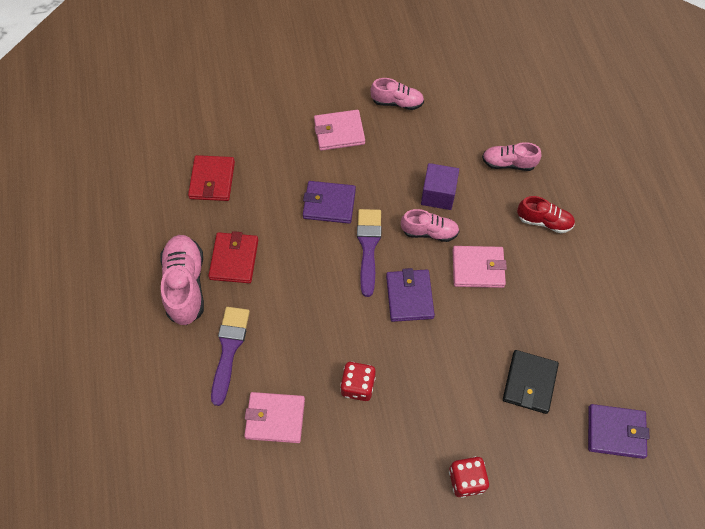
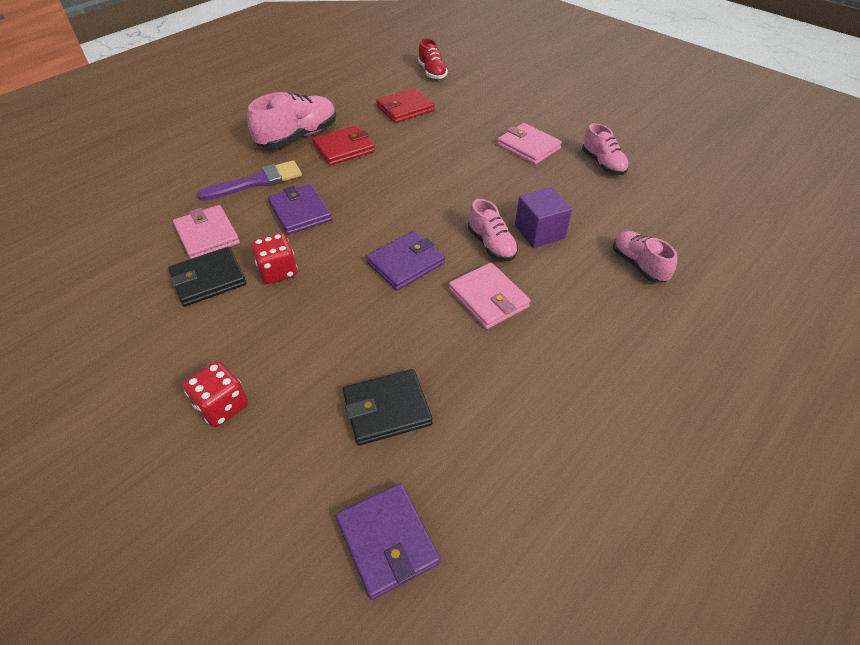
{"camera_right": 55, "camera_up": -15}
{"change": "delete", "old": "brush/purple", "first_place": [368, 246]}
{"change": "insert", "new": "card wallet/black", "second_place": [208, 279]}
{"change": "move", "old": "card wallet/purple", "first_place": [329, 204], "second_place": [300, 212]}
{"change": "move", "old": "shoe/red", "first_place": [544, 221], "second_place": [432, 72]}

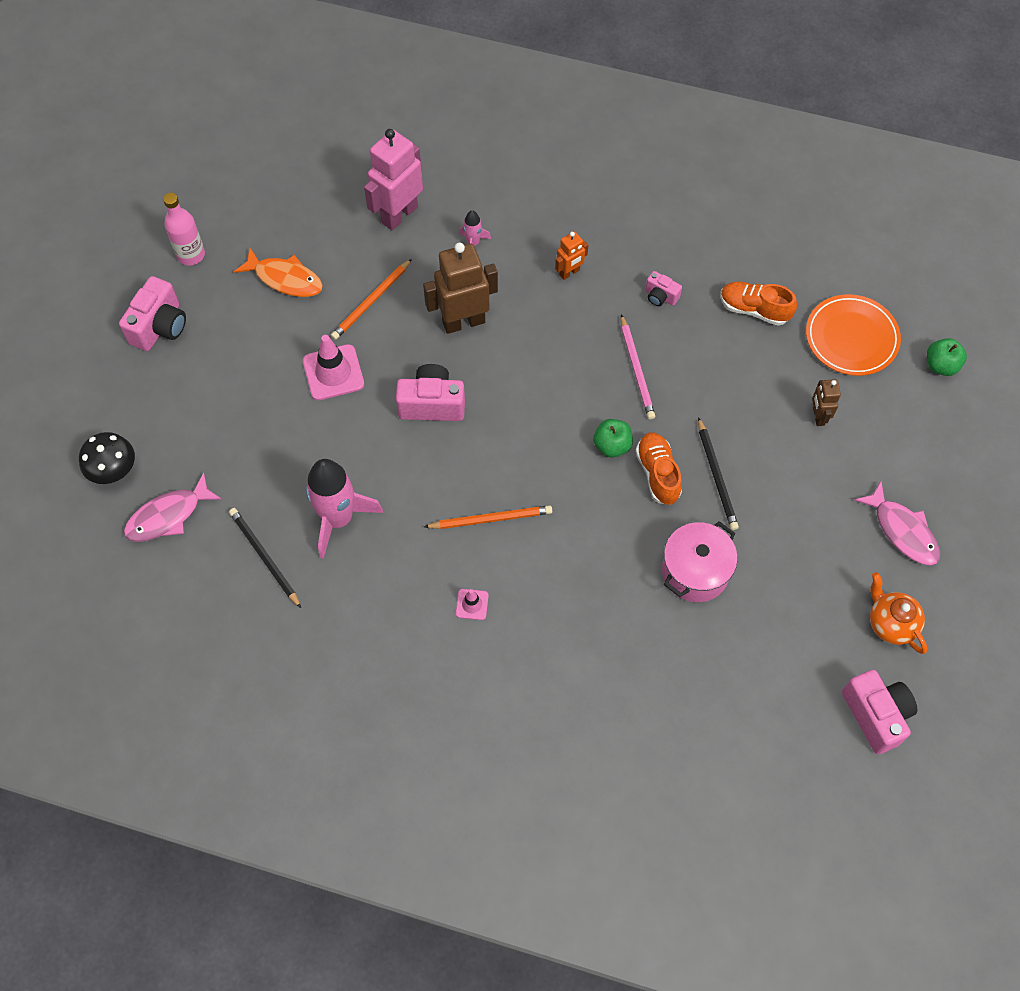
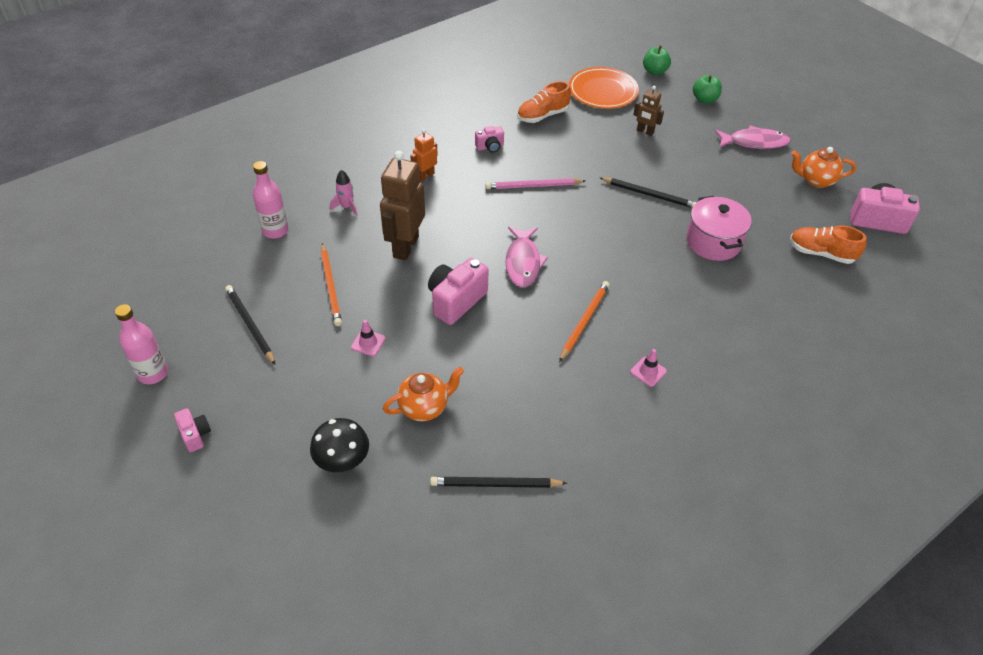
{"camera_right": -55, "camera_up": -15}
{"change": "delete", "old": "spaceship/pink", "first_place": [338, 518]}
{"change": "insert", "new": "teapot/orange-coloured", "second_place": [424, 407]}
{"change": "move", "old": "fungus/black", "first_place": [113, 469], "second_place": [342, 460]}
{"change": "move", "old": "fish figure/pink", "first_place": [168, 516], "second_place": [523, 262]}
{"change": "move", "old": "toy apple/emerald", "first_place": [612, 446], "second_place": [704, 100]}
{"change": "move", "old": "shoe/orange-coloured", "first_place": [657, 473], "second_place": [821, 253]}
{"change": "replace", "old": "fish figure/orange-coloured", "new": "lead pencil/black", "first_place": [285, 279], "second_place": [250, 325]}
{"change": "replace", "old": "toy robot/pink", "new": "bottle/pink", "first_place": [399, 214], "second_place": [275, 231]}
{"change": "rotate", "old": "toy robot/orange-coloured", "first_place": [569, 273], "second_place": [425, 175], "degrees": -135}
{"change": "rotate", "old": "lead pencil/pink", "first_place": [636, 369], "second_place": [533, 186], "degrees": 150}
{"change": "resize", "old": "compact camera/pink", "first_place": [160, 326], "second_place": [195, 435], "factor": 0.54}
{"change": "resize", "old": "safety cone/pink", "first_place": [333, 372], "second_place": [368, 343], "factor": 0.52}

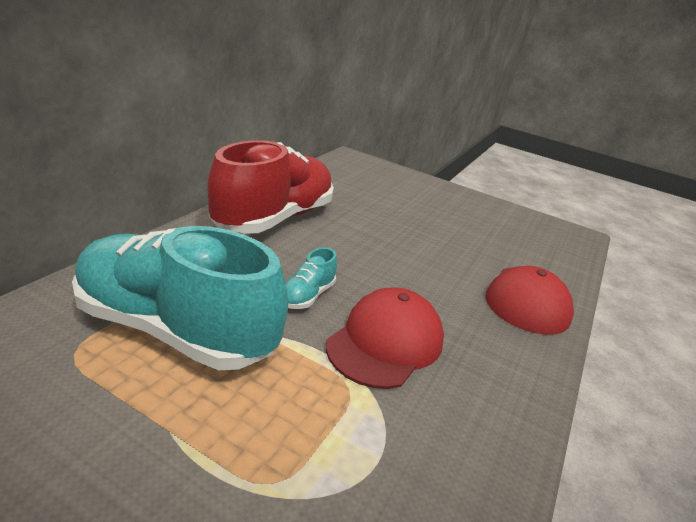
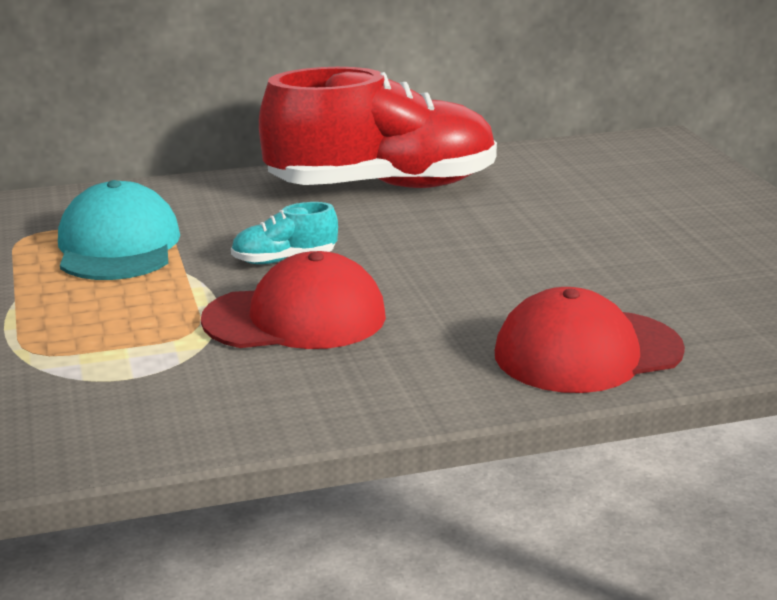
{"camera_right": 50, "camera_up": -5}
{"change": "replace", "old": "shoe/turquoise", "new": "baseball cap/turquoise", "first_place": [175, 329], "second_place": [118, 246]}

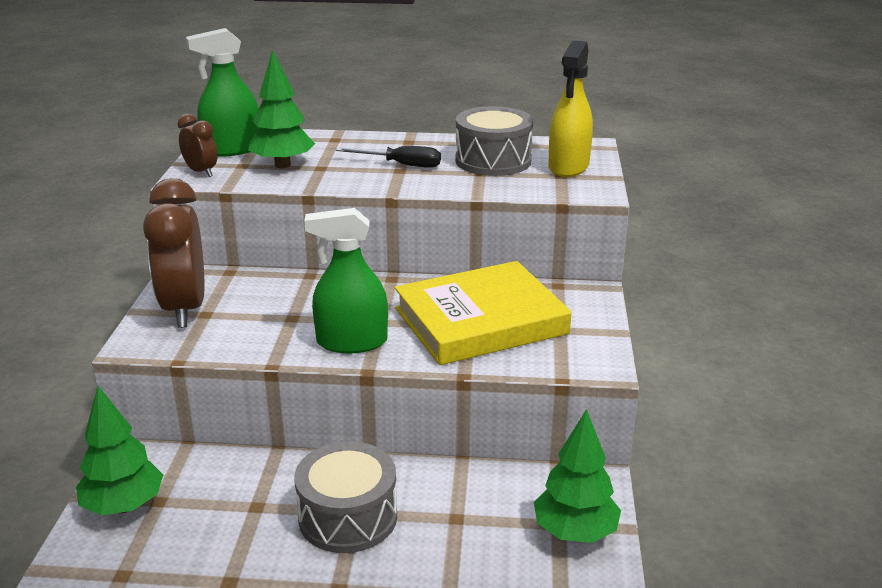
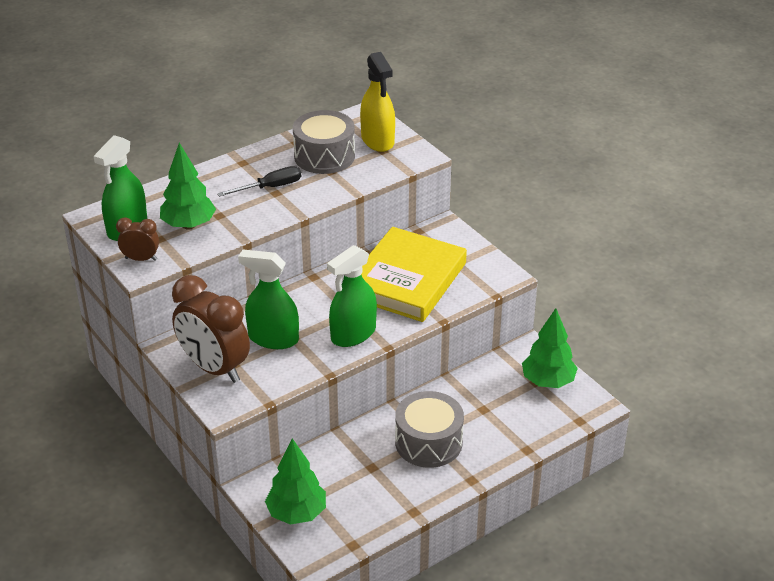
{"camera_right": -40, "camera_up": 10}
{"change": "insert", "new": "sprayer/emerald", "second_place": [273, 338]}

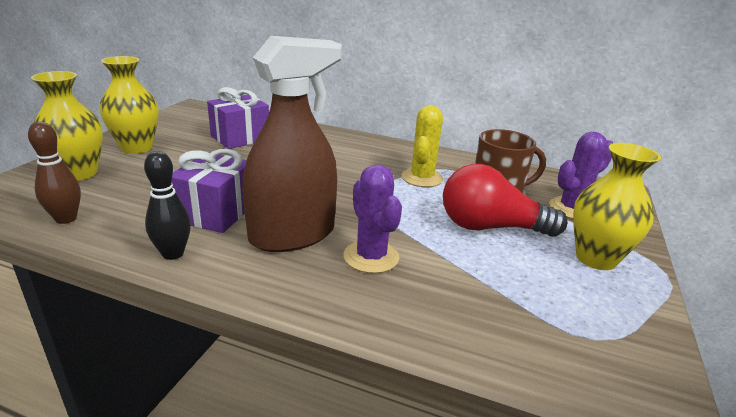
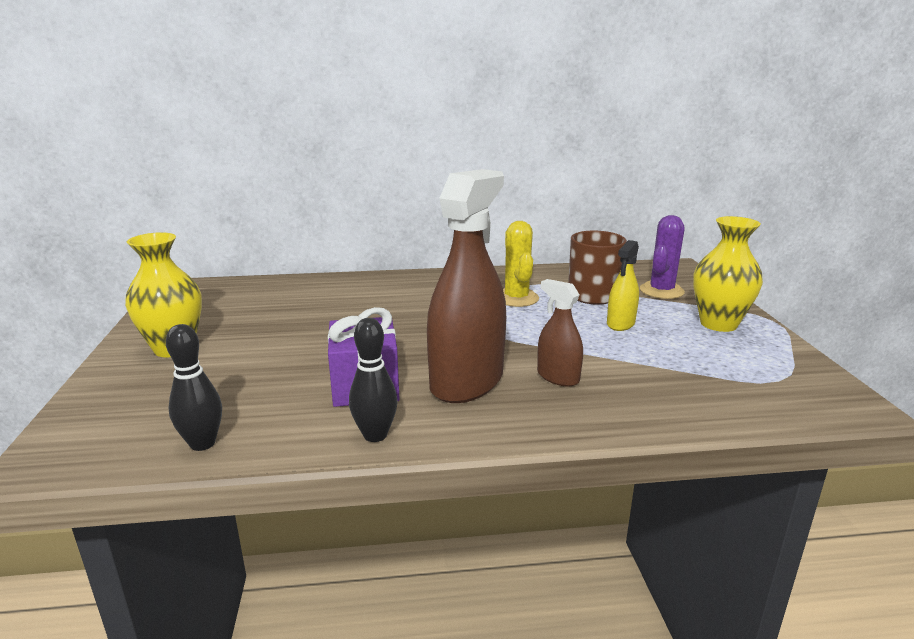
{"camera_right": -25, "camera_up": -5}
{"change": "delete", "old": "vase/golden", "first_place": [79, 173]}
{"change": "delete", "old": "wrapped gift/purple", "first_place": [240, 138]}
{"change": "replace", "old": "cactus/purple", "new": "sprayer/russet", "first_place": [371, 257], "second_place": [558, 377]}
{"change": "replace", "old": "light bulb/red", "new": "sprayer/golden", "first_place": [491, 227], "second_place": [620, 323]}
{"change": "recolor", "old": "bowling pin/russet", "new": "bowling pin/black", "first_place": [66, 219], "second_place": [202, 443]}

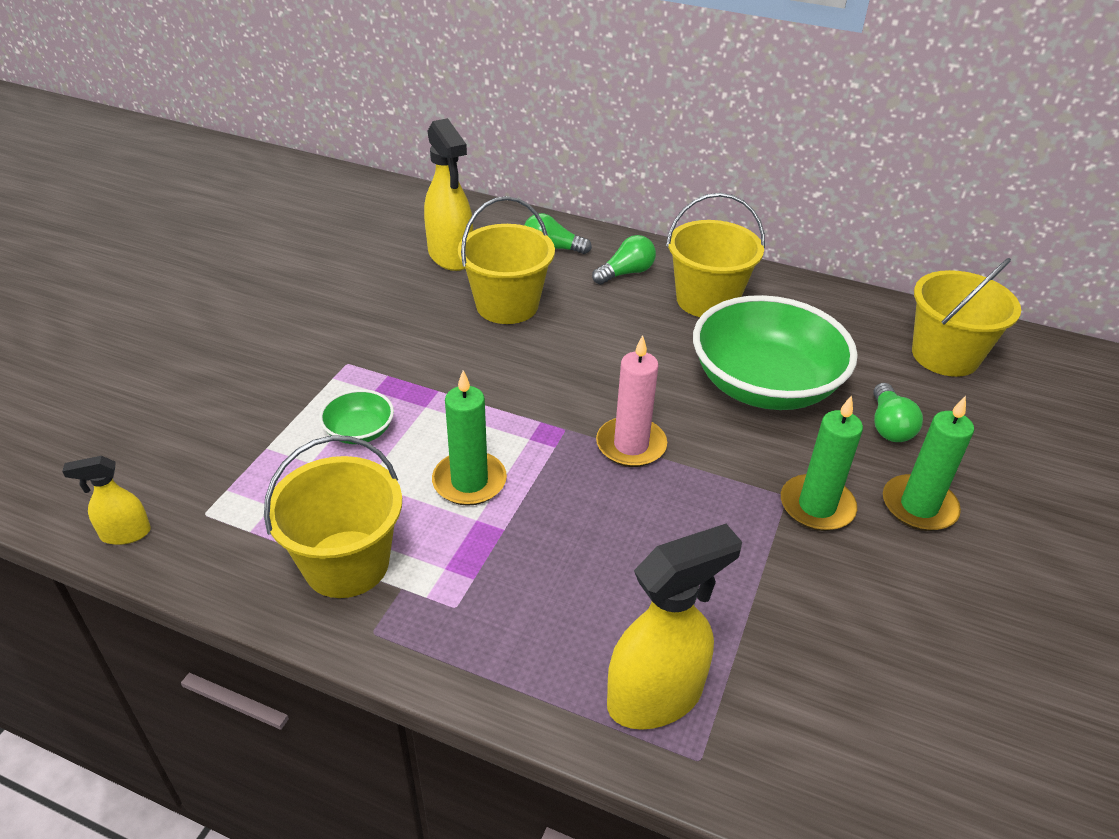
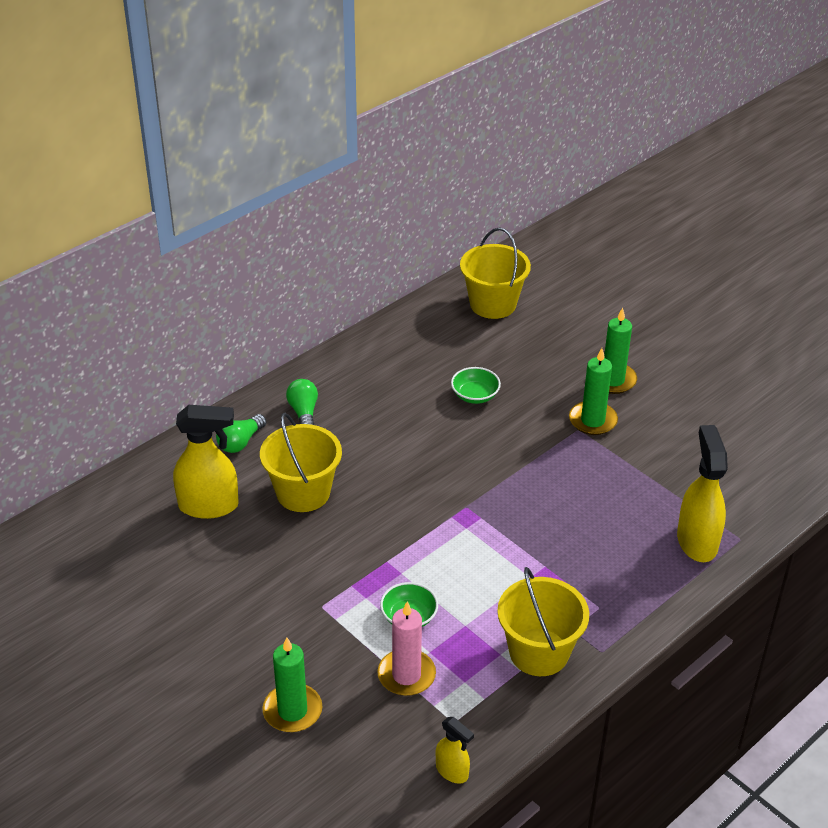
{"camera_right": -65, "camera_up": 0}
{"change": "delete", "old": "bucket/golden", "first_place": [707, 300]}
{"change": "delete", "old": "light bulb/emerald", "first_place": [889, 426]}
{"change": "move", "old": "wax candle/emerald", "first_place": [469, 481], "second_place": [292, 711]}
{"change": "move", "old": "wax candle/pink", "first_place": [631, 445], "second_place": [406, 675]}
{"change": "rotate", "old": "sprayer/golden", "first_place": [125, 534], "second_place": [452, 771], "degrees": -60}
{"change": "resize", "old": "deep dish/emerald", "first_place": [764, 385], "second_place": [475, 395], "factor": 0.43}

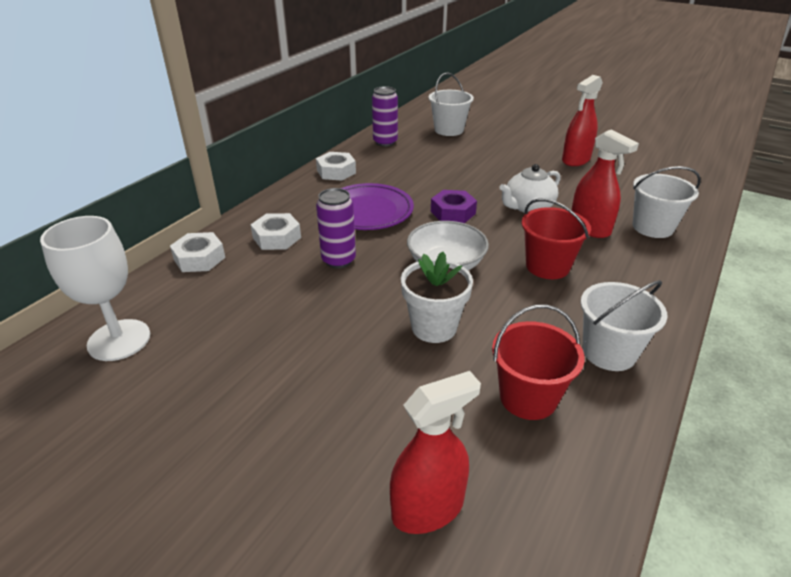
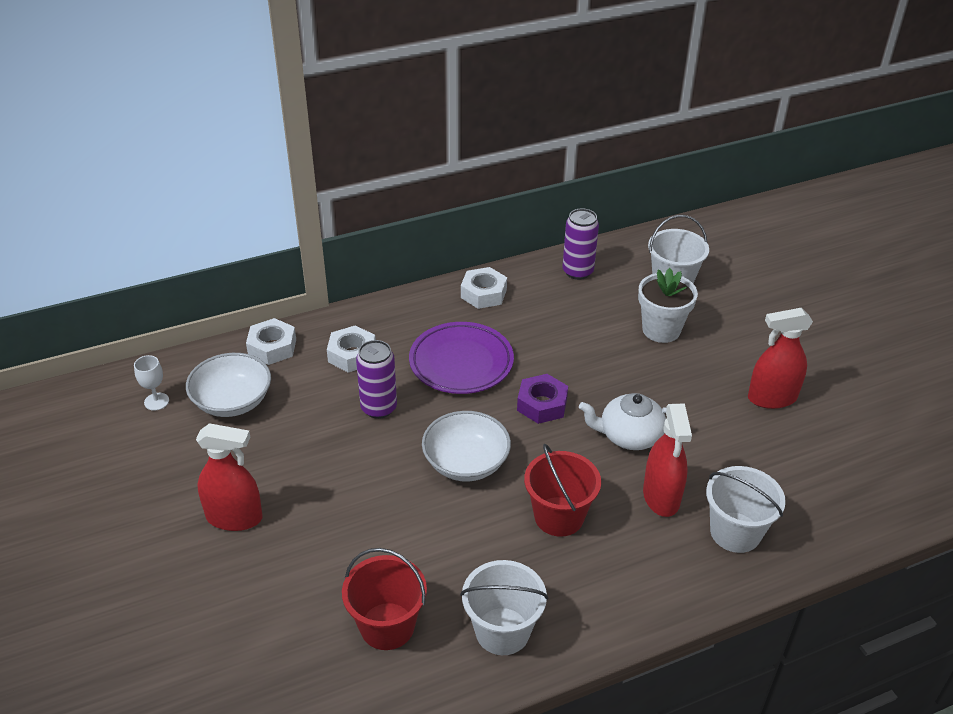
{"camera_right": 35, "camera_up": 5}
{"change": "insert", "new": "deep dish/white", "second_place": [232, 401]}
{"change": "move", "old": "sprayer/red", "first_place": [428, 508], "second_place": [234, 517]}
{"change": "move", "old": "flower pot/white", "first_place": [434, 327], "second_place": [661, 330]}
{"change": "resize", "old": "chalice/white", "first_place": [119, 340], "second_place": [156, 401], "factor": 0.47}

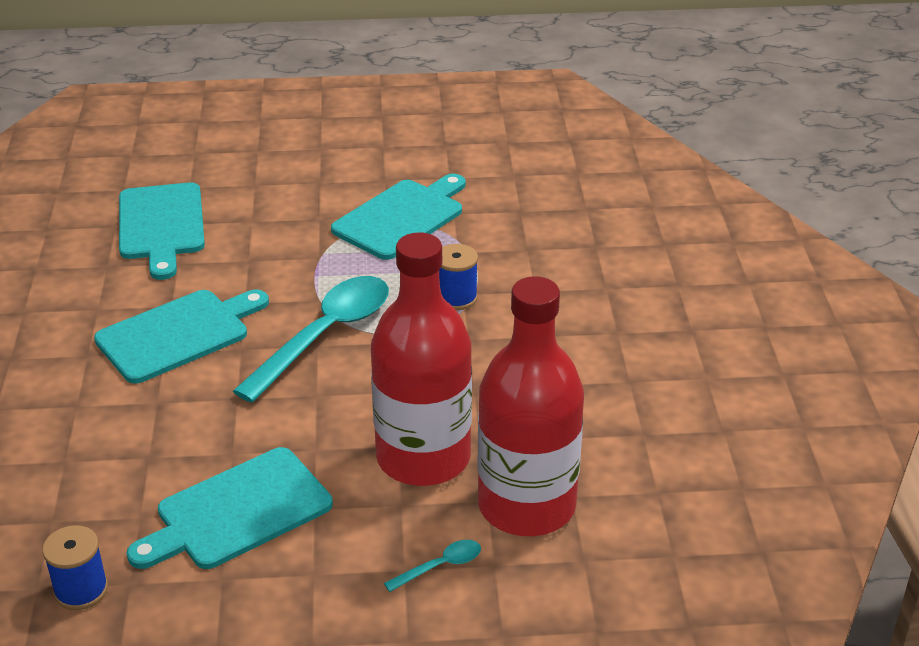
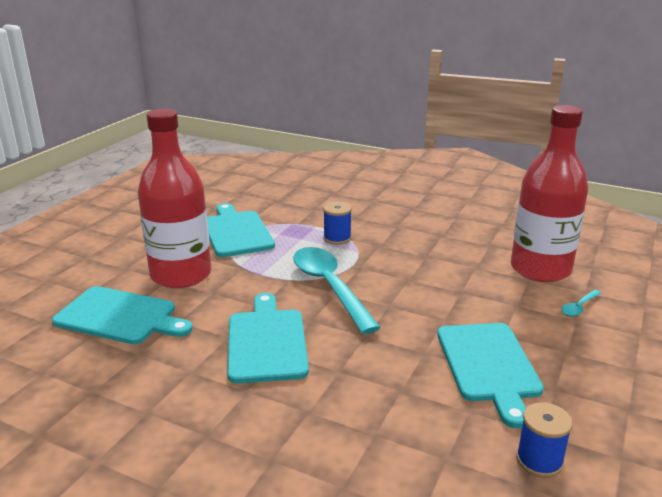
{"camera_right": -60, "camera_up": -10}
{"change": "move", "old": "bottle/red", "first_place": [423, 458], "second_place": [181, 275]}
{"change": "rotate", "old": "tablespoon/turquoise", "first_place": [440, 566], "second_place": [579, 307], "degrees": -135}

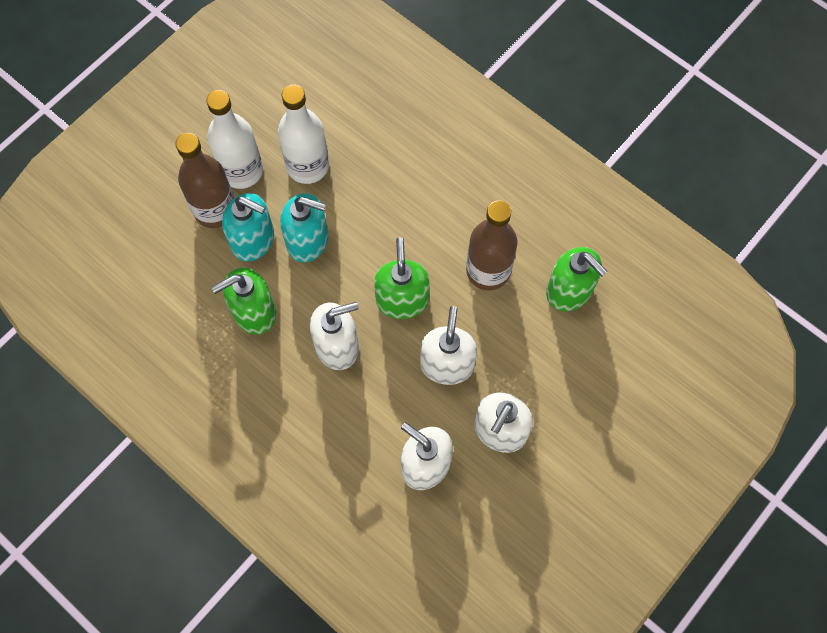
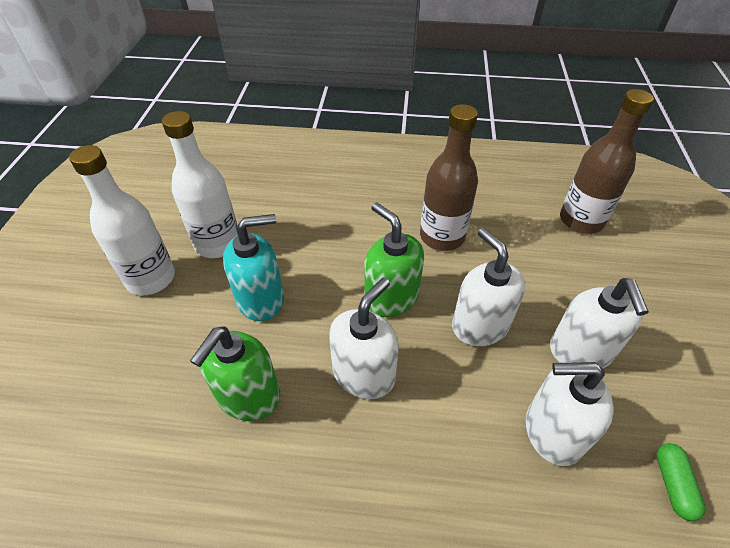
{"camera_right": -35, "camera_up": -20}
{"change": "delete", "old": "pump bottle/turquoise", "first_place": [253, 240]}
{"change": "delete", "old": "pump bottle/emerald", "first_place": [569, 291]}
{"change": "insert", "new": "pill/emerald", "second_place": [673, 485]}
{"change": "move", "old": "bottle/russet", "first_place": [215, 210], "second_place": [581, 220]}

